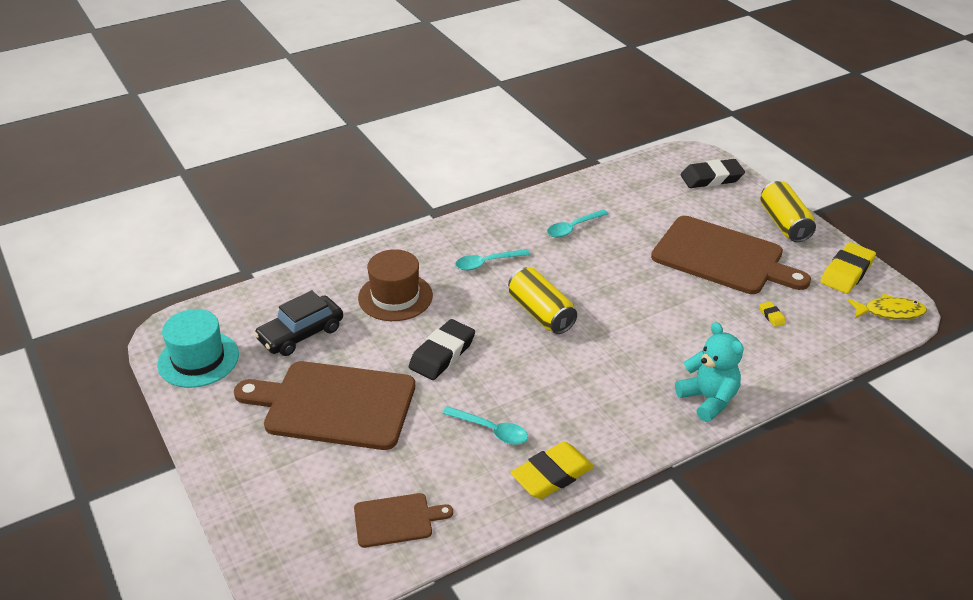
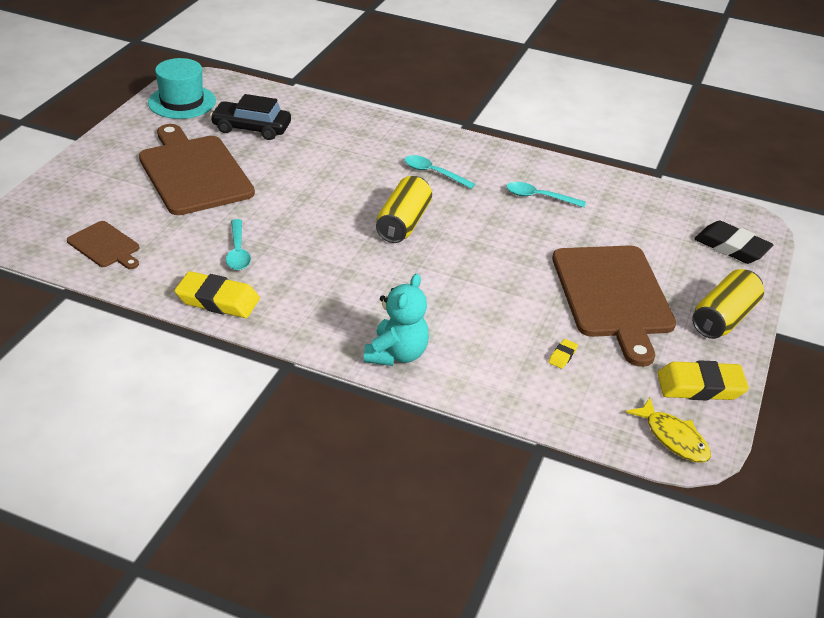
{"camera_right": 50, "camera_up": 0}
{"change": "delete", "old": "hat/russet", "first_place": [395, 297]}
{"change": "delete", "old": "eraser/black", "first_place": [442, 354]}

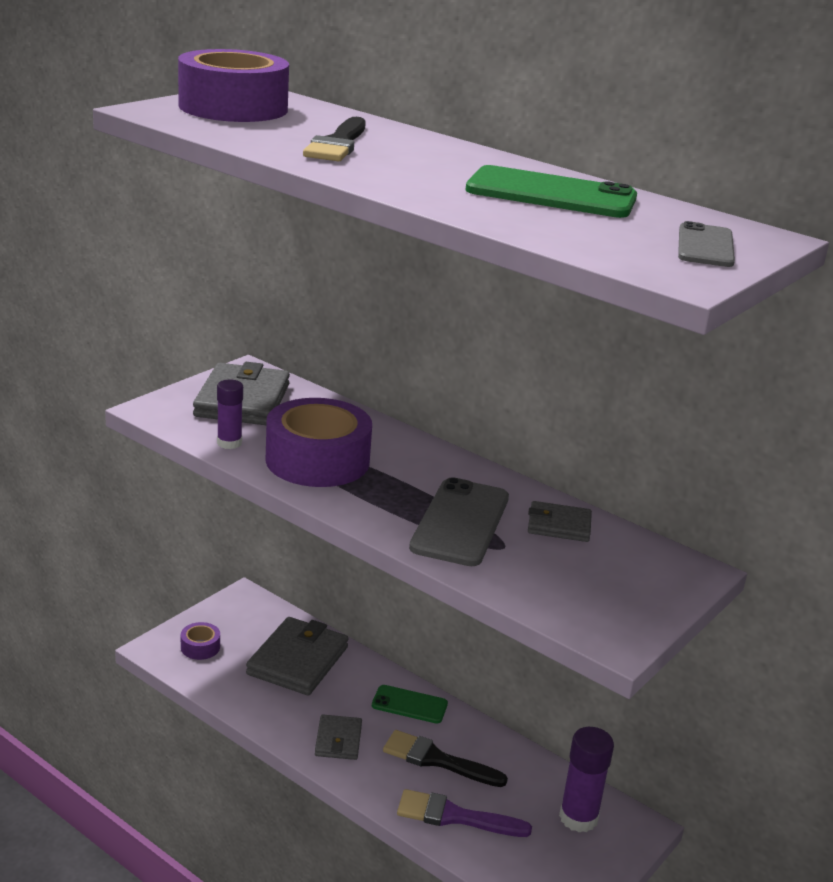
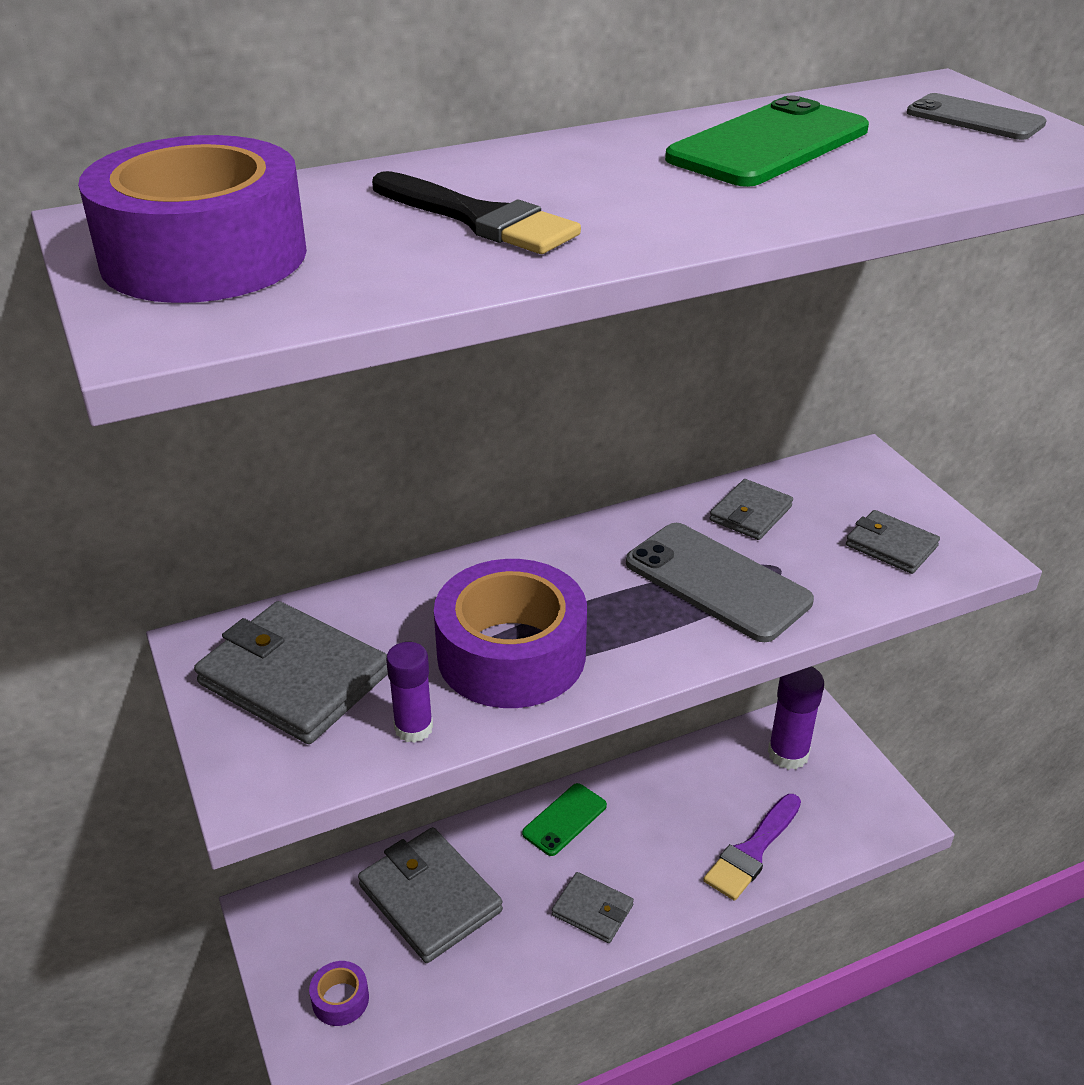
{"camera_right": -60, "camera_up": 10}
{"change": "delete", "old": "brush/black", "first_place": [437, 760]}
{"change": "insert", "new": "card wallet/gray", "second_place": [891, 546]}

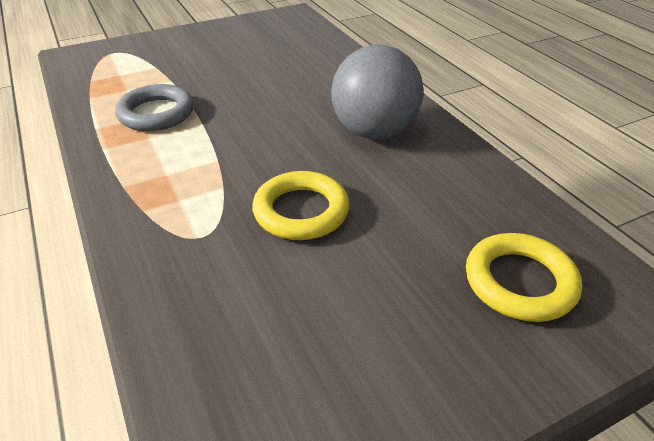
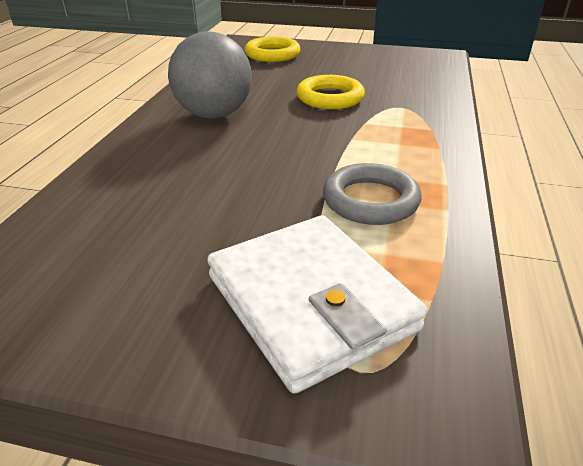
{"camera_right": -140, "camera_up": -5}
{"change": "insert", "new": "card wallet/white", "second_place": [310, 302]}

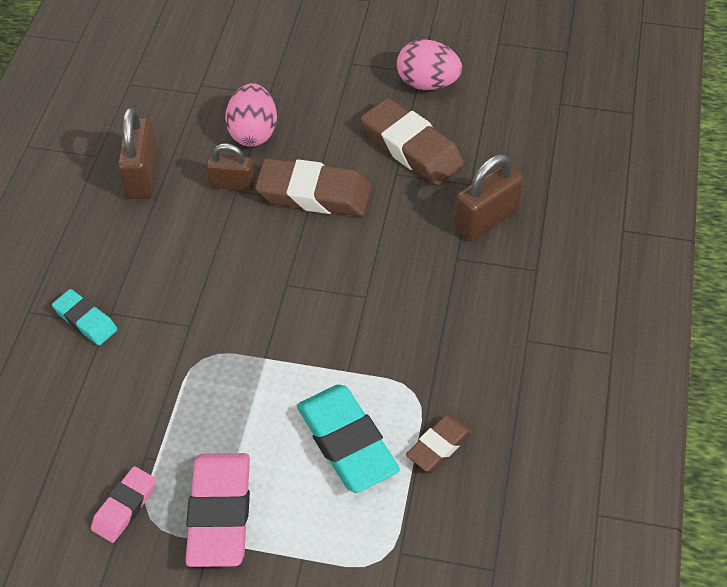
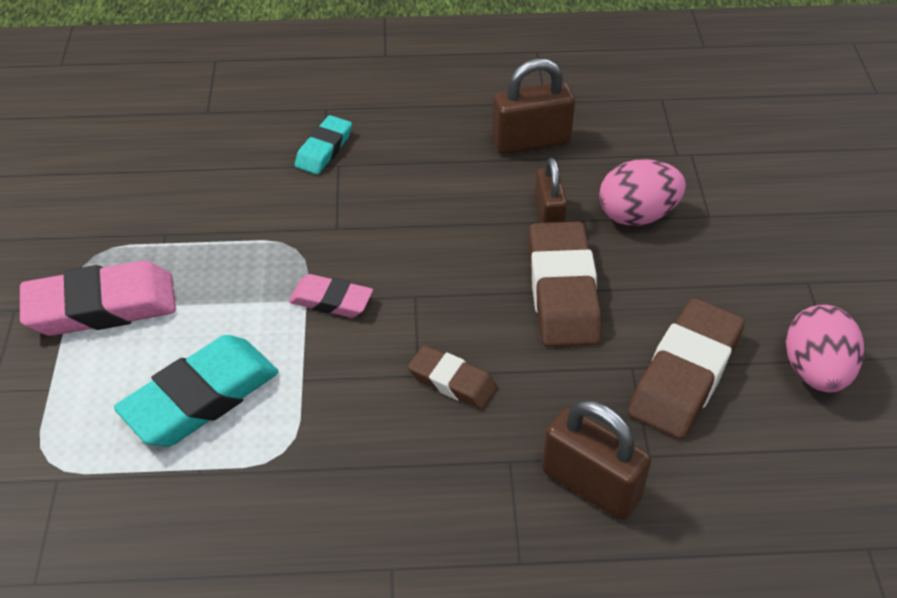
{"camera_right": 75, "camera_up": -5}
{"change": "move", "old": "eraser/pink", "first_place": [125, 507], "second_place": [331, 301]}
{"change": "move", "old": "eraser/russet", "first_place": [439, 446], "second_place": [452, 381]}

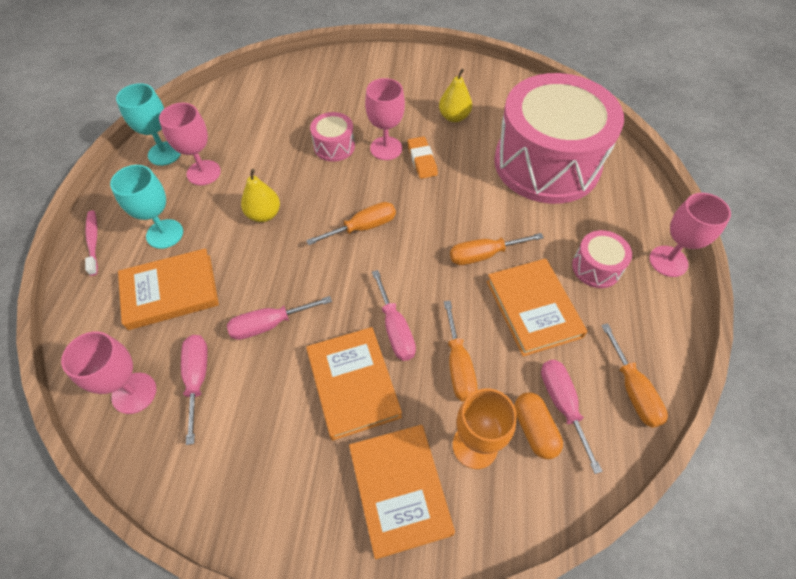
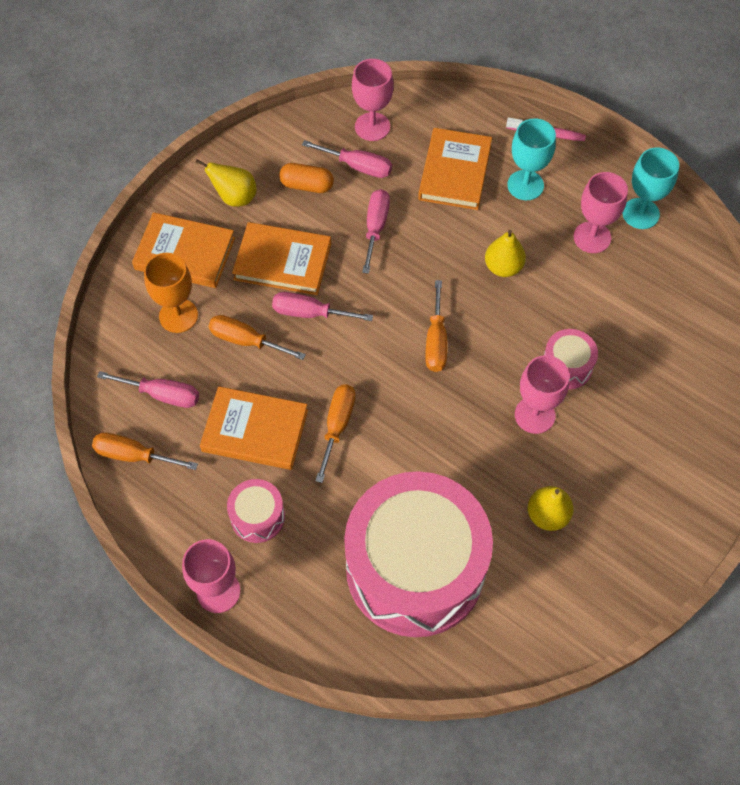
{"camera_right": 120, "camera_up": 5}
{"change": "delete", "old": "eraser/orange-coloured", "first_place": [422, 160]}
{"change": "insert", "new": "toy pear/golden", "second_place": [235, 197]}
{"change": "move", "old": "pill/orange-coloured", "first_place": [534, 429], "second_place": [307, 185]}

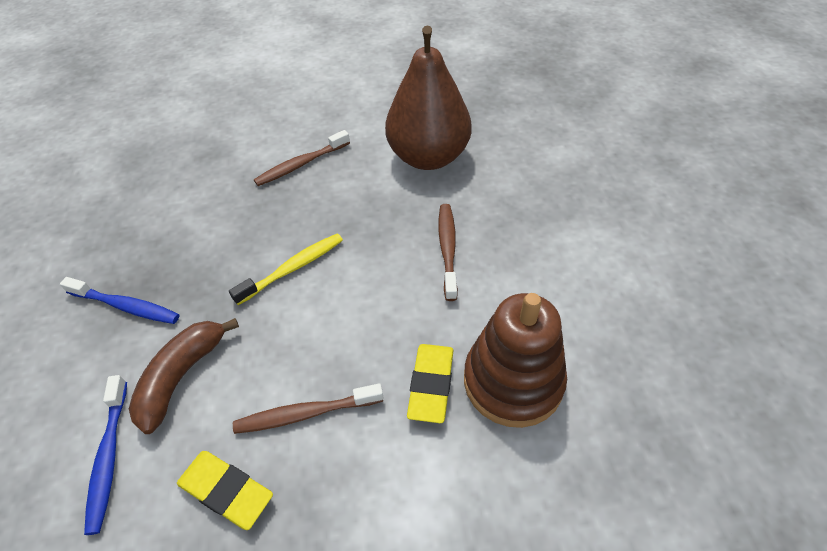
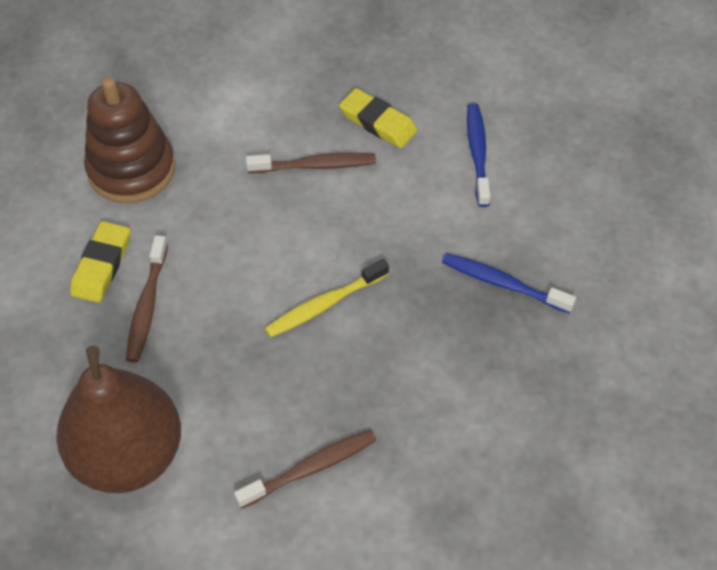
{"camera_right": -175, "camera_up": 5}
{"change": "delete", "old": "toy banana/russet", "first_place": [182, 376]}
{"change": "move", "old": "eraser/golden", "first_place": [431, 385], "second_place": [101, 265]}

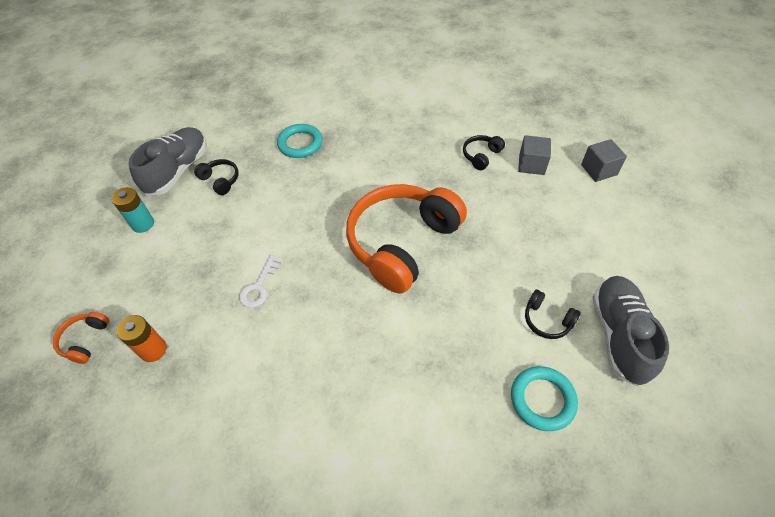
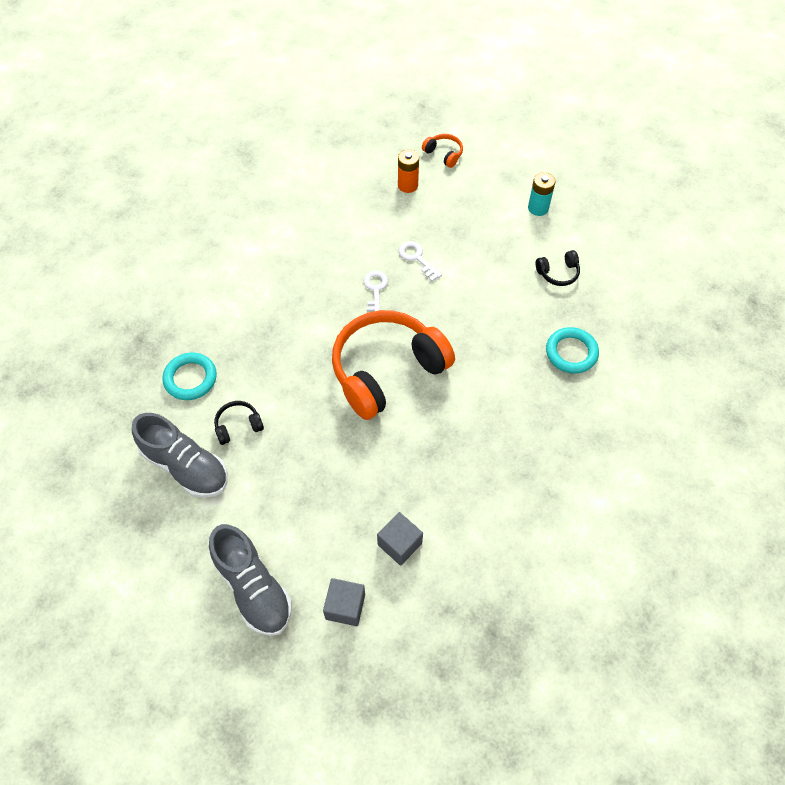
{"camera_right": 120, "camera_up": 5}
{"change": "delete", "old": "headset/black", "first_place": [481, 156]}
{"change": "insert", "new": "door key/white", "second_place": [375, 290]}
{"change": "move", "old": "shoe/gray", "first_place": [178, 170], "second_place": [253, 587]}
{"change": "rotate", "old": "headset/orange-coloured", "first_place": [402, 243], "second_place": [387, 370], "degrees": -105}

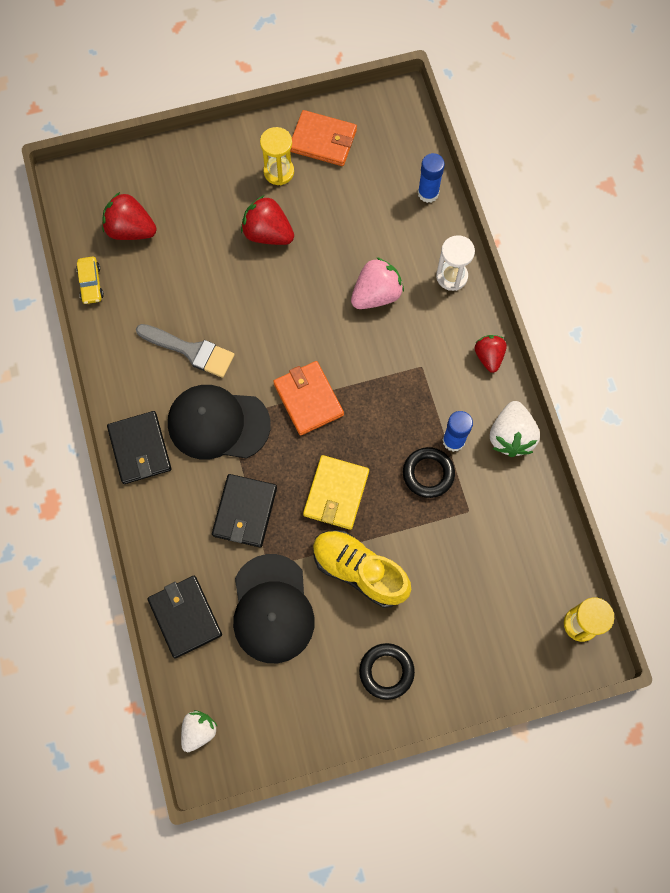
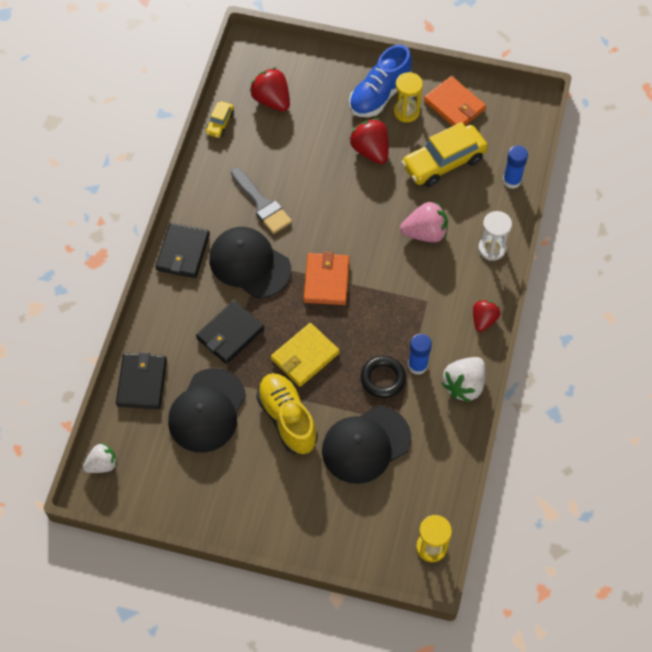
{"camera_right": 30, "camera_up": -10}
{"change": "delete", "old": "ring/black", "first_place": [386, 671]}
{"change": "insert", "new": "baseball cap/black", "second_place": [366, 445]}
{"change": "insert", "new": "shoe/cobalt", "second_place": [379, 95]}
{"change": "insert", "new": "car/golden", "second_place": [443, 162]}

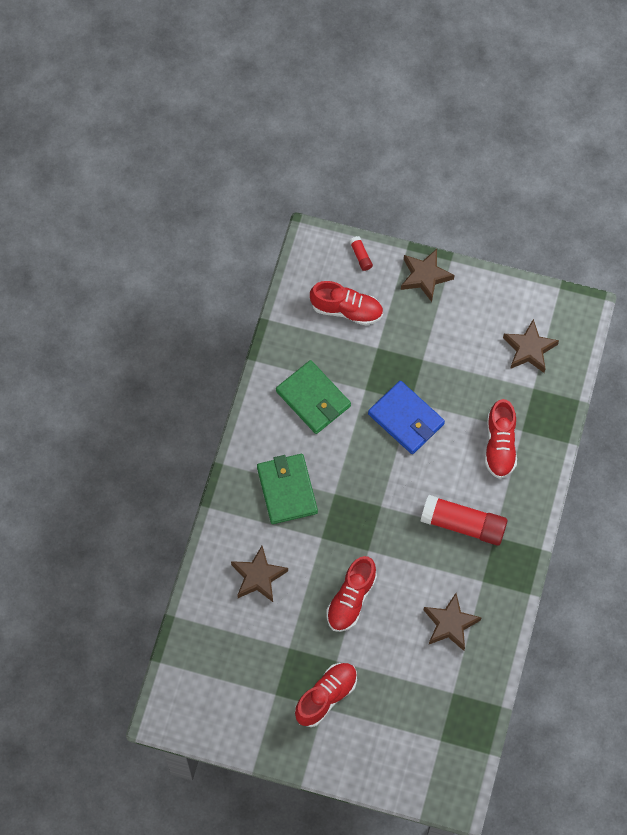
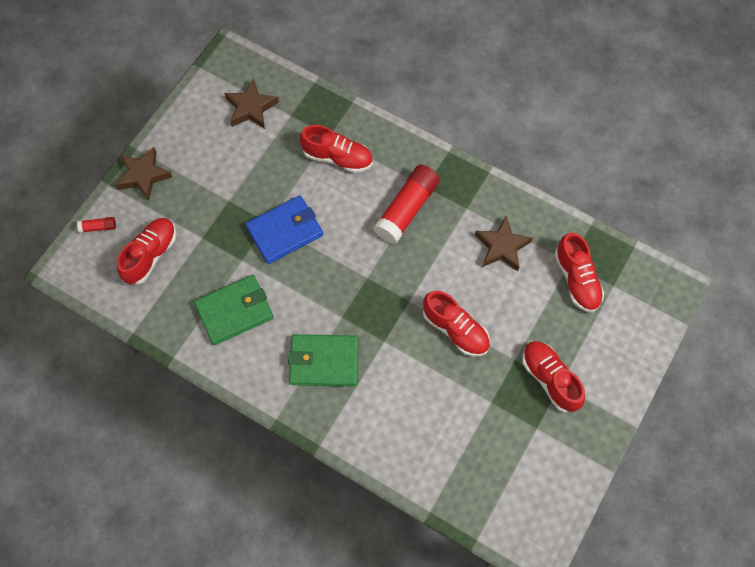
{"camera_right": -75, "camera_up": 0}
{"change": "delete", "old": "star/russet", "first_place": [258, 576]}
{"change": "insert", "new": "shoe/red", "second_place": [576, 279]}

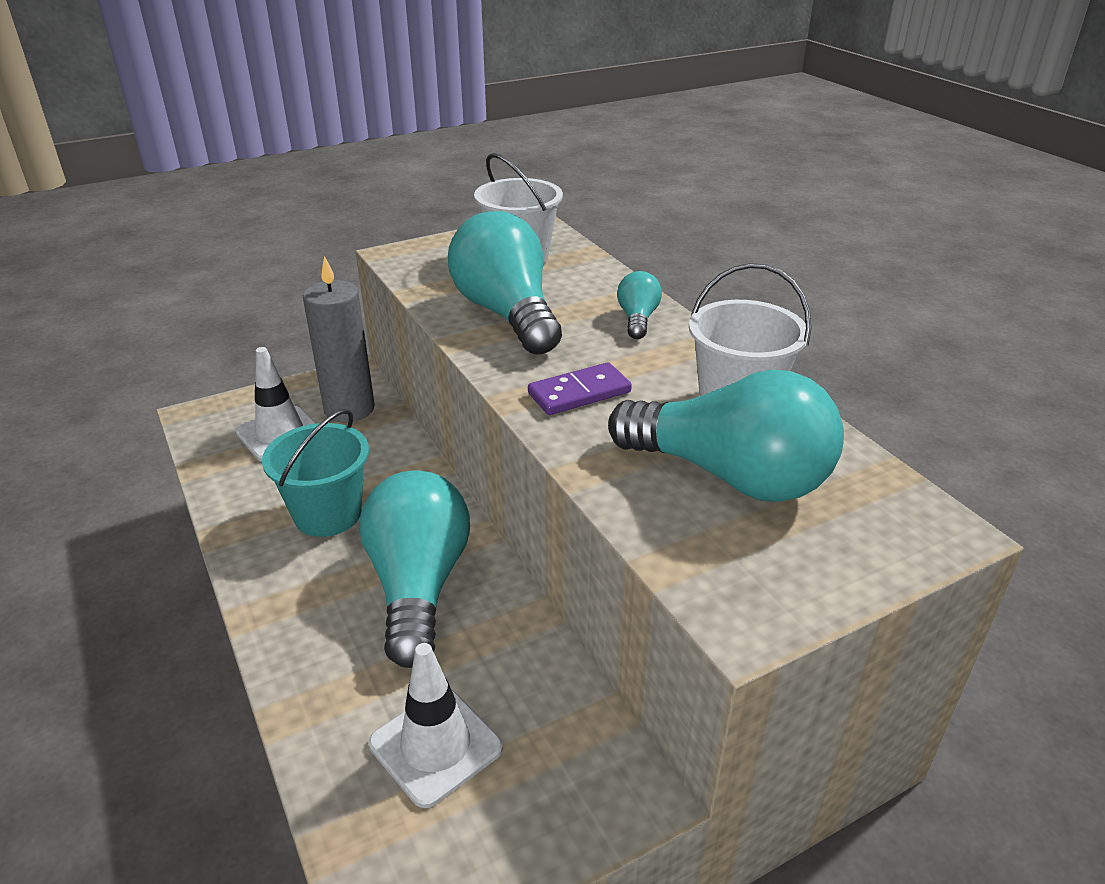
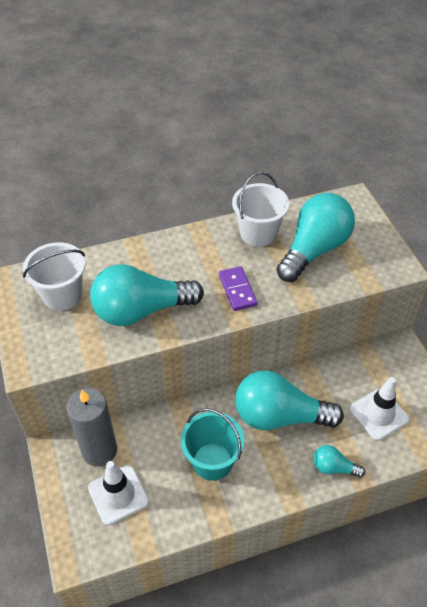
{"camera_right": -80, "camera_up": 15}
{"change": "move", "old": "light bulb/turquoise", "first_place": [637, 319], "second_place": [333, 467]}

